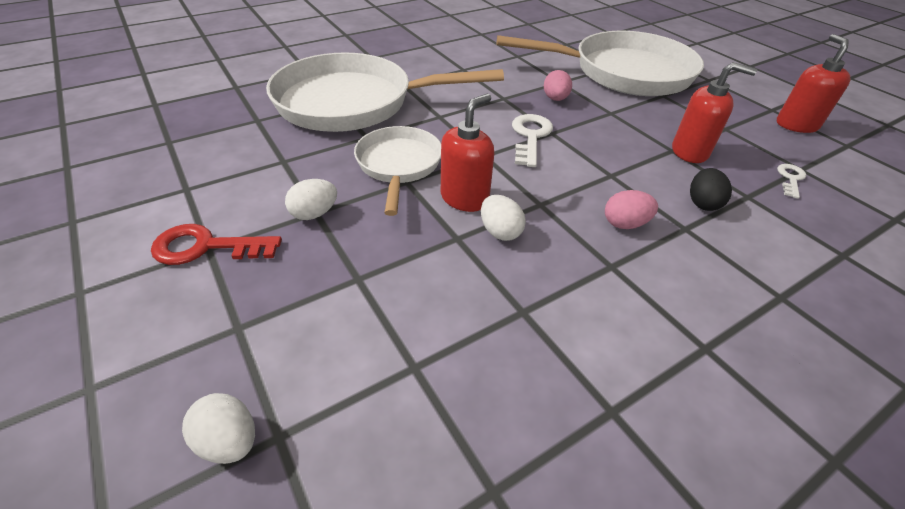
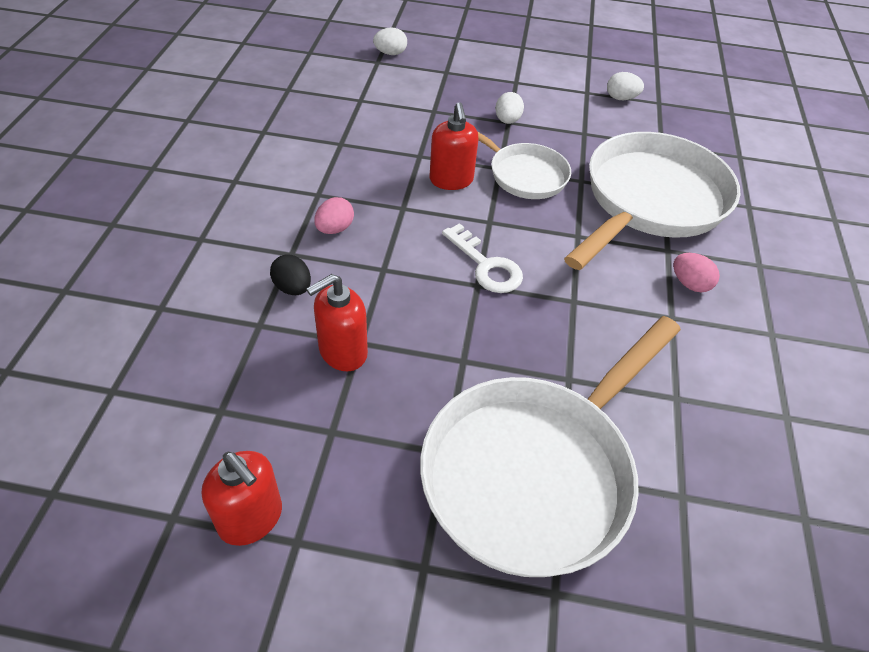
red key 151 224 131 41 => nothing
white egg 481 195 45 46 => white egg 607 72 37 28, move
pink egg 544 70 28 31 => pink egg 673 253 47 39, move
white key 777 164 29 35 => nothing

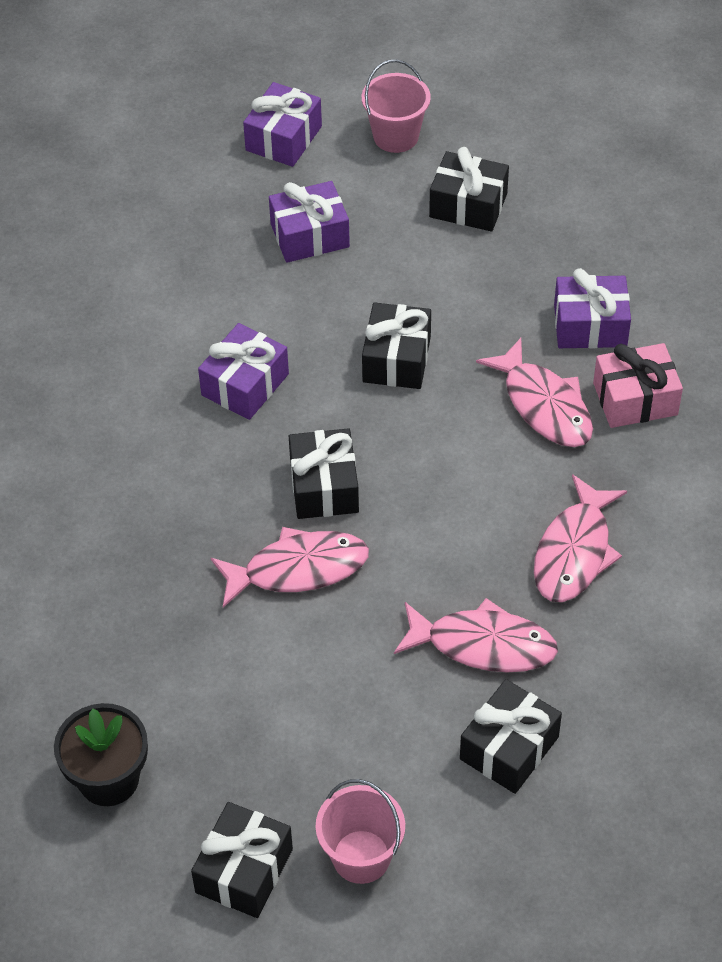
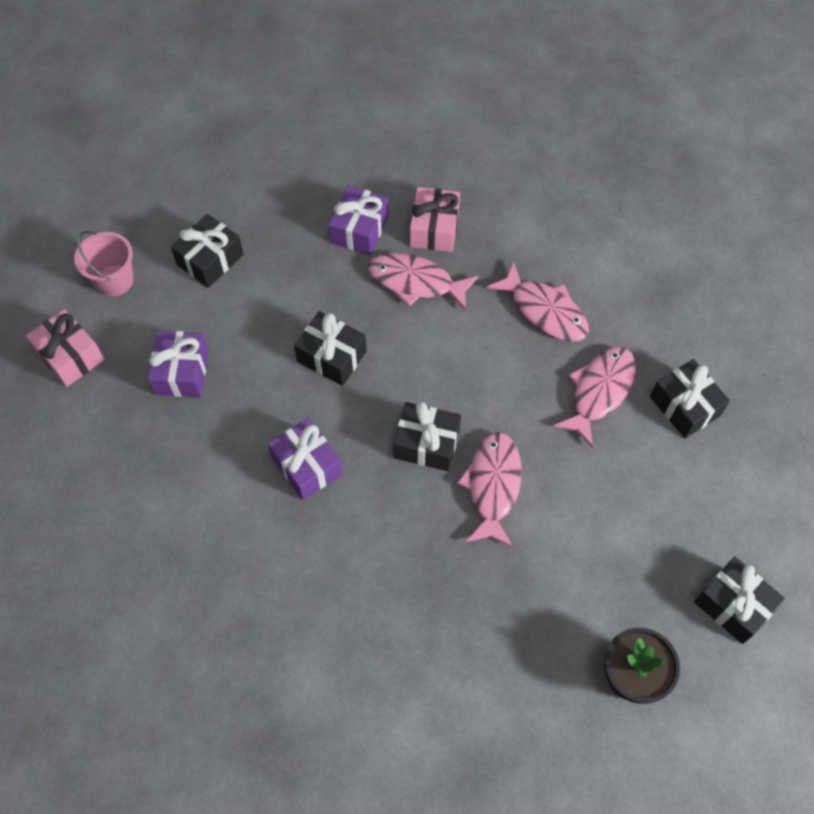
purple gift 243 82 79 85 => pink gift 26 309 78 78
pink bucket 316 779 89 105 => nothing
pink fish 476 338 117 109 => pink fish 368 253 110 58, 150 degrees counterclockwise

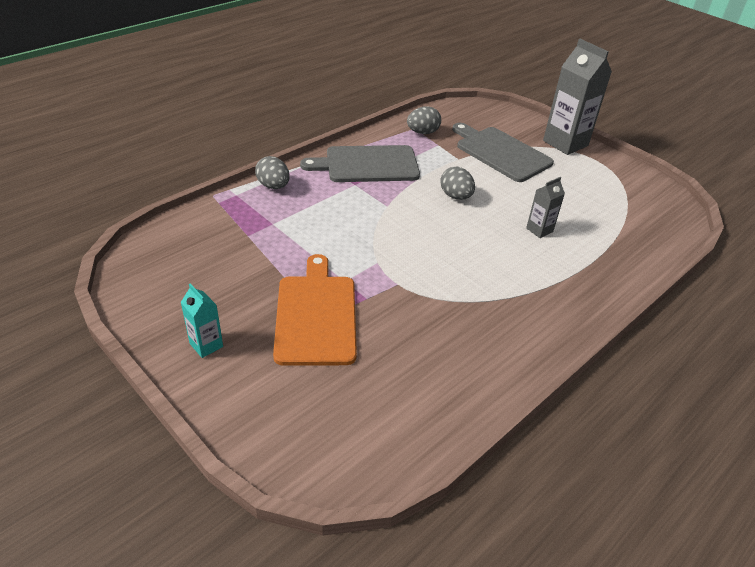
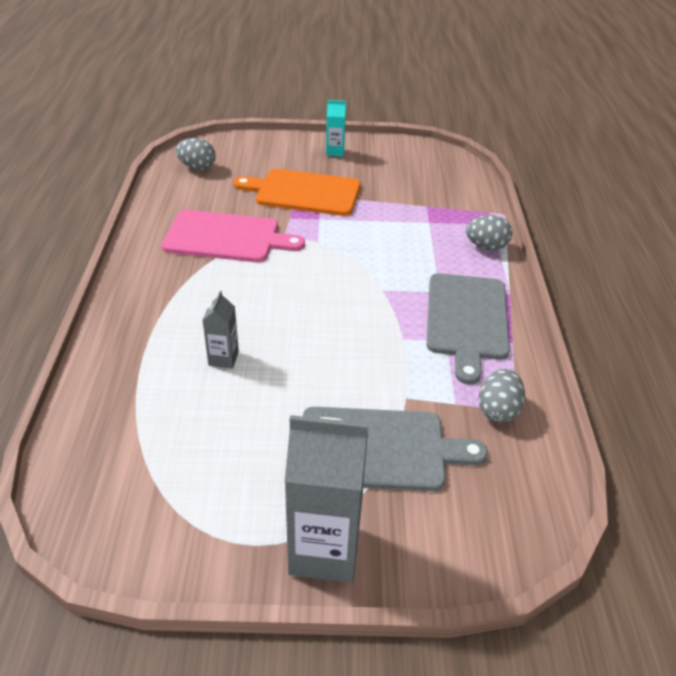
orange cutting board 273 254 84 112 => orange cutting board 233 169 128 47, 150 degrees clockwise
grey cutting board 300 145 120 37 => grey cutting board 427 273 83 111, 150 degrees clockwise
grey egg 440 166 35 34 => grey egg 175 138 41 32, move
nothing => pink cutting board 161 210 144 52

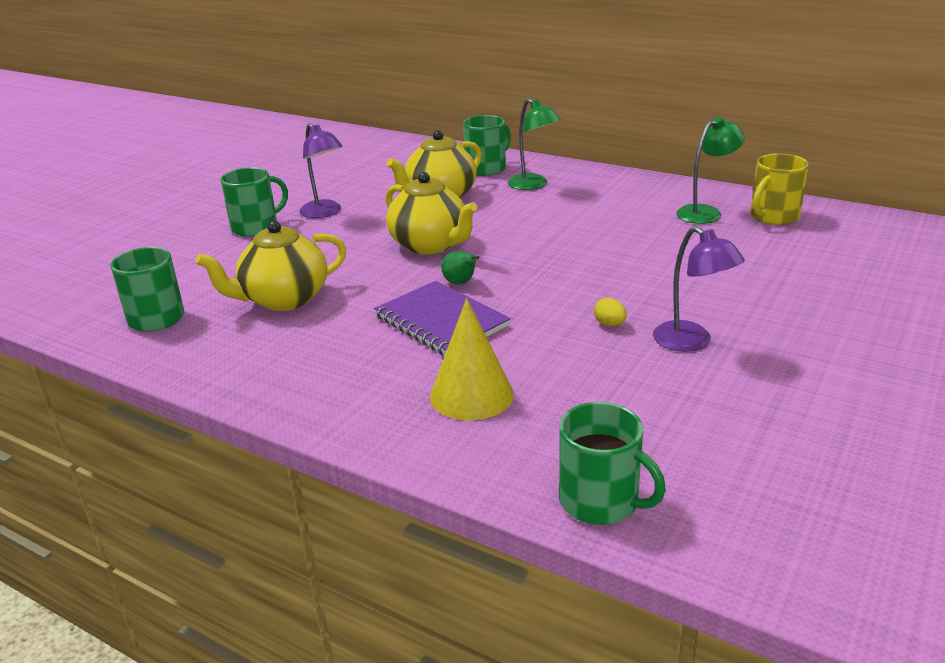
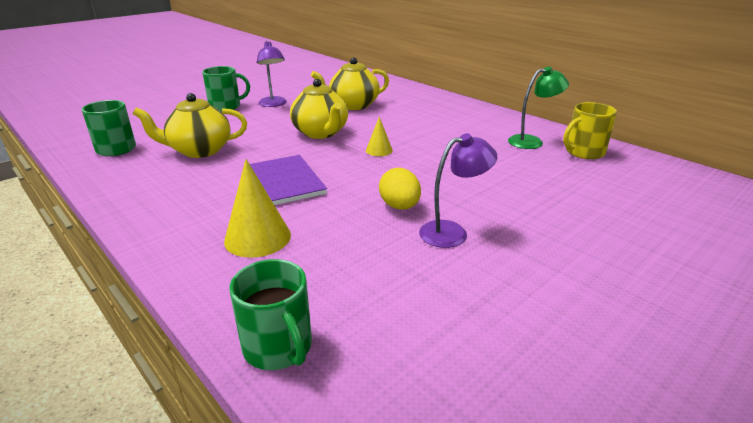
green pear 441 251 38 34 => nothing
green mug 463 115 48 61 => nothing
green lamp 508 98 53 92 => nothing
yellow egg 594 298 33 28 => yellow egg 379 168 42 42, x1.81
purple lamp 653 226 92 126 => purple lamp 419 133 78 115, 90 degrees counterclockwise
nothing => yellow cone 366 116 27 40

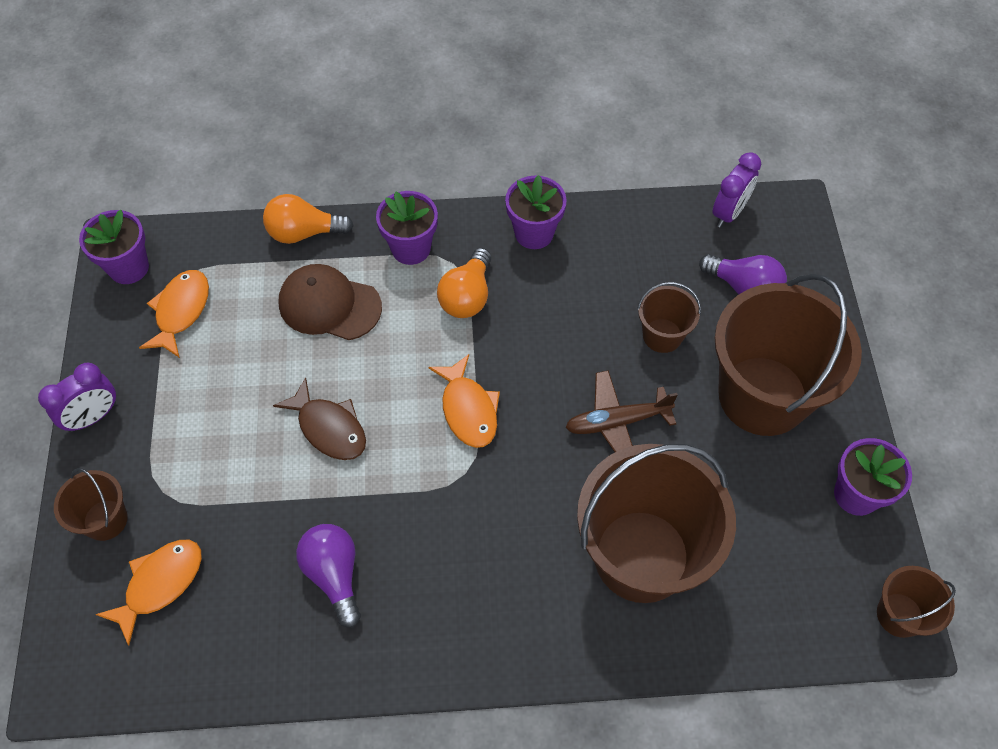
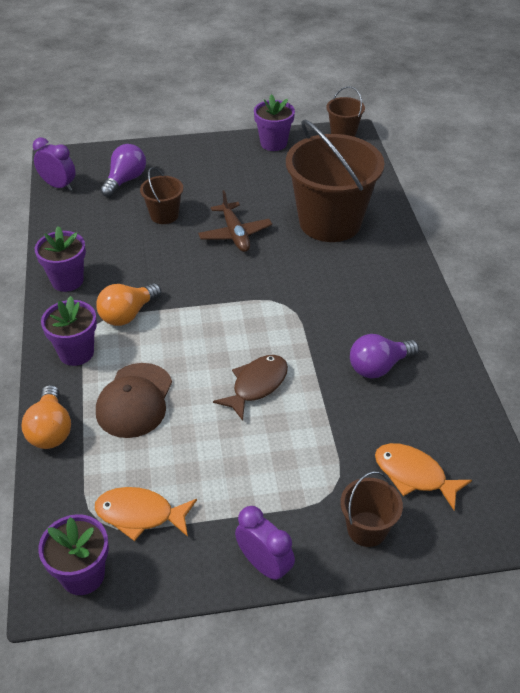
orange fish 428 354 72 94 => nothing
orange light bulb 437 248 54 70 => orange light bulb 96 283 65 43, 120 degrees clockwise
brown bucket 715 274 147 162 => nothing

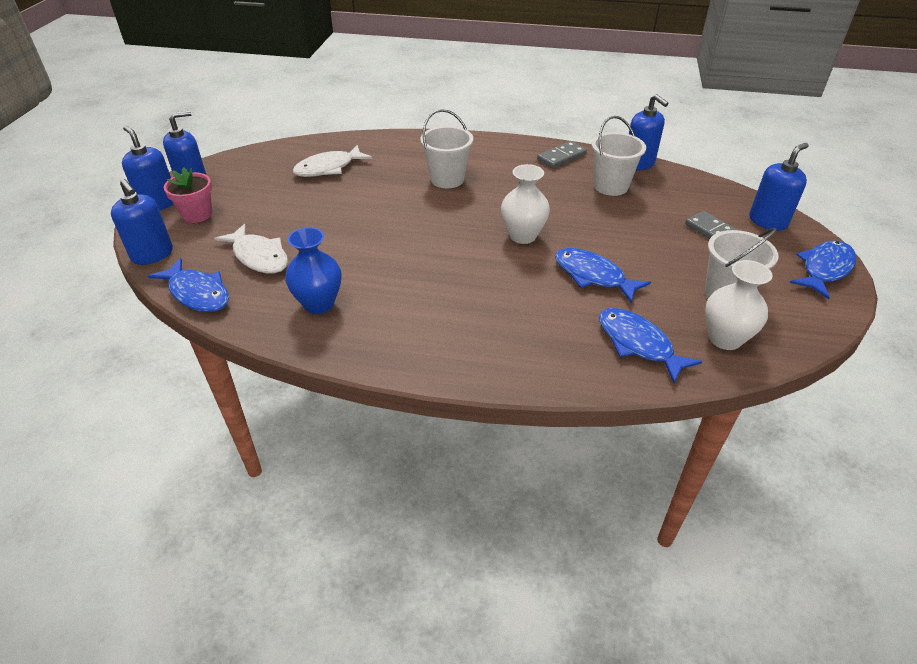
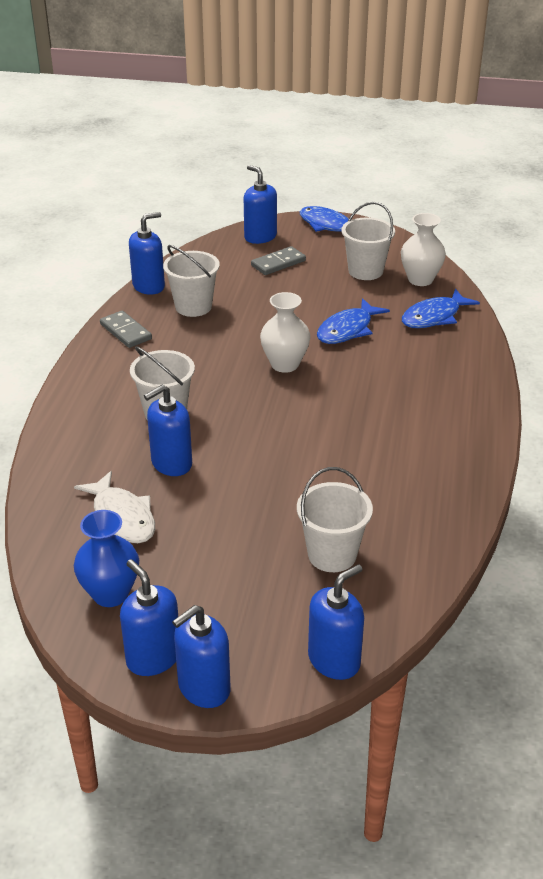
blue fish 148 258 81 54 => nothing
pink flower pot 164 167 48 56 => nothing
white fish 214 224 74 50 => white bucket 297 467 76 105
blue vase 285 227 56 87 => blue vase 74 510 65 97, move
nothing => blue soap dispenser 144 385 48 91

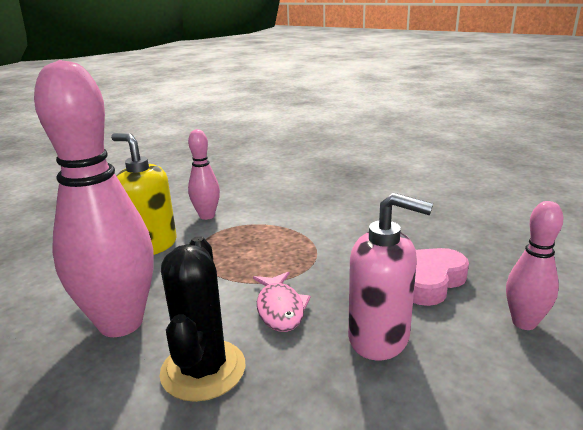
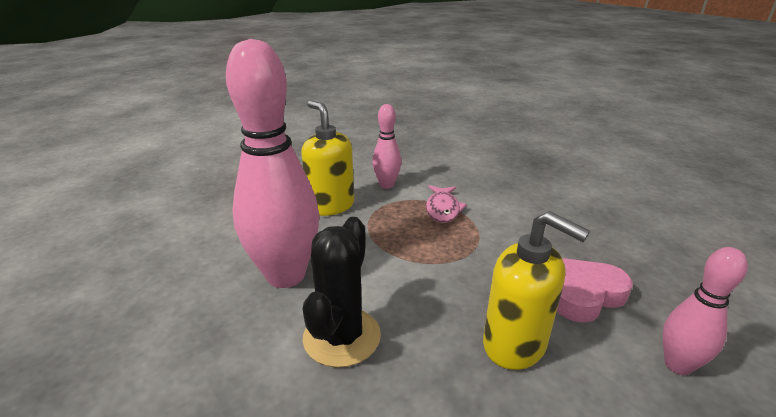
pink fish 253 272 58 60 => pink fish 426 185 41 38, move
pink soap dispenser 348 193 85 168 => yellow soap dispenser 483 211 107 159

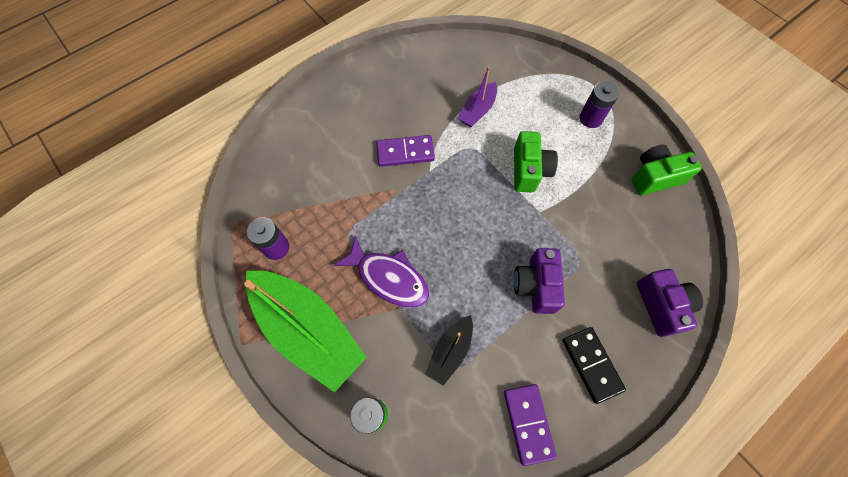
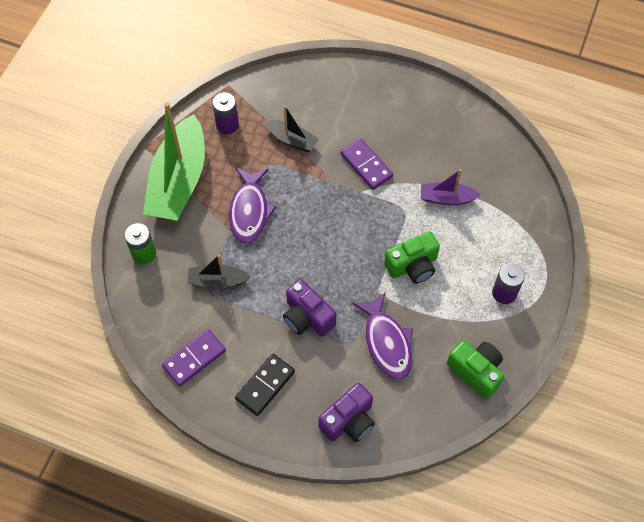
purple camera 514 248 51 66 => purple camera 283 279 53 58, 105 degrees counterclockwise
nothing => black boat 265 106 54 46
nothing => purple fish 352 292 61 88

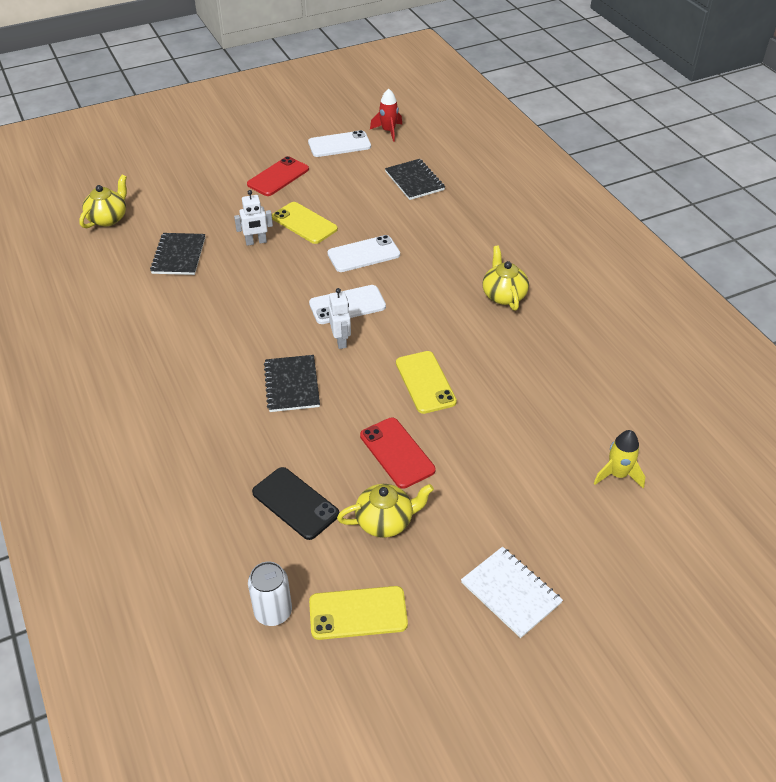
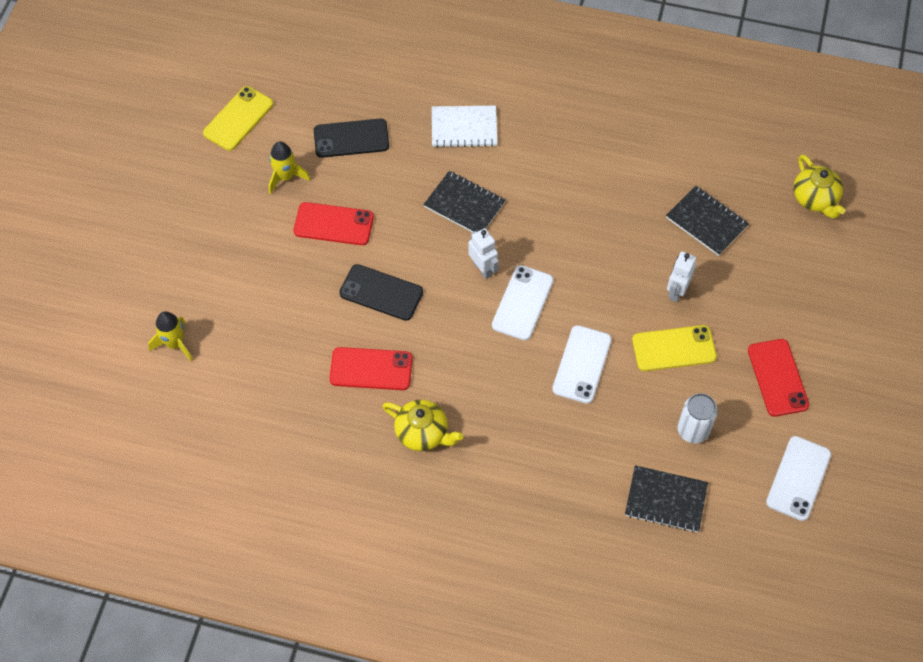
white can 248 561 44 65 => white can 677 393 41 50, move
white robot 328 288 23 61 => white robot 469 228 30 51, 150 degrees counterclockwise
yellow teapot 337 484 97 54 => yellow rocket 269 141 41 53
red rocket 370 89 32 53 => nothing
yellow phone 396 351 61 63 => black phone 340 264 83 57
white notebook 461 546 102 92 => white notebook 432 106 65 42, move
nothing => red phone 330 347 83 43

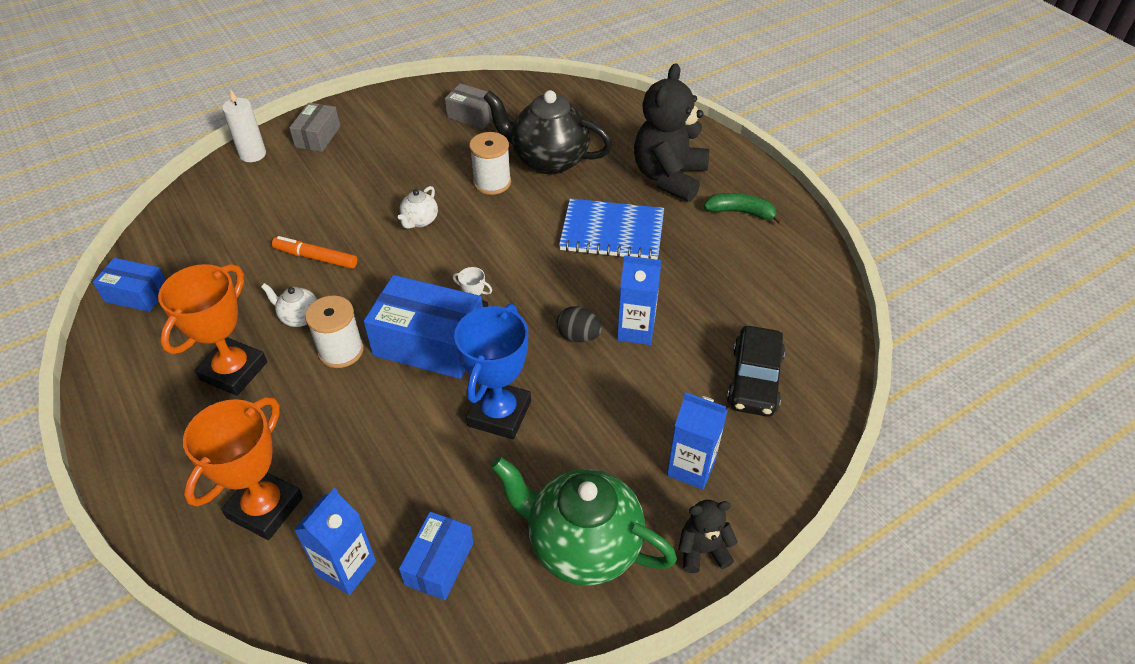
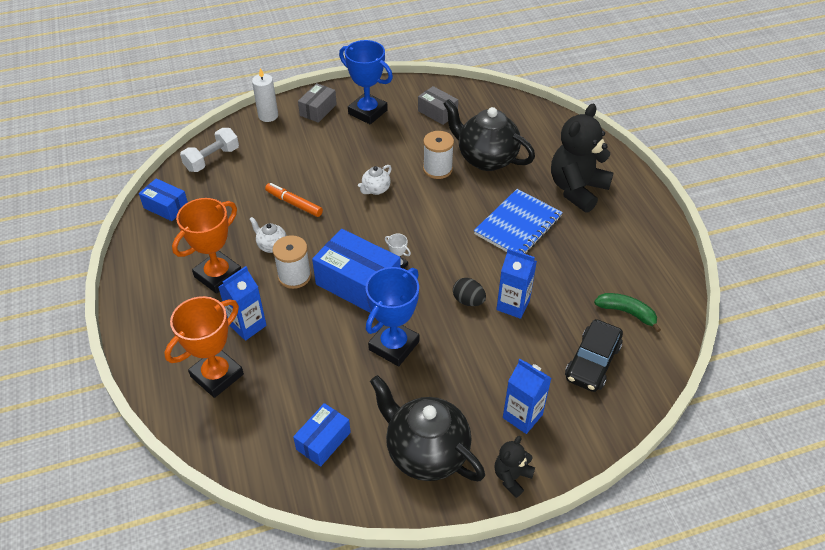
blue carton 294 488 82 107 => blue carton 218 266 49 75, move
green teapot 491 457 186 129 => black teapot 370 375 115 106
blue notebook 559 198 105 62 => blue notebook 474 189 89 65, 75 degrees counterclockwise
black teddy bear 678 500 60 73 => black teddy bear 494 436 41 62, 60 degrees counterclockwise
green banana 704 193 79 31 => green banana 594 293 67 39, move
nothing => white dumbbell 180 128 59 44
nothing => blue trophy 339 40 54 84

